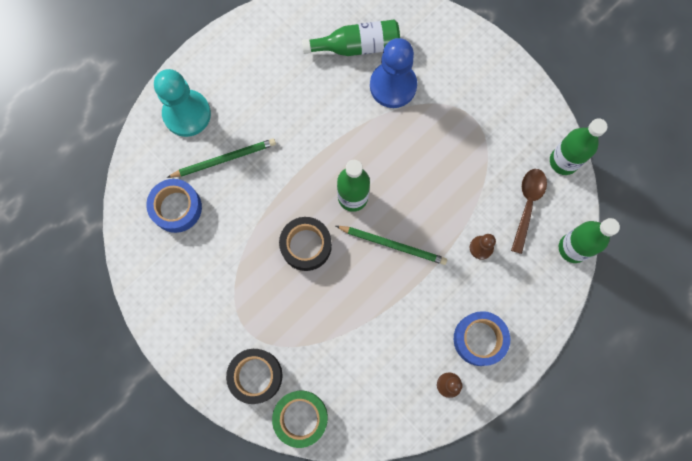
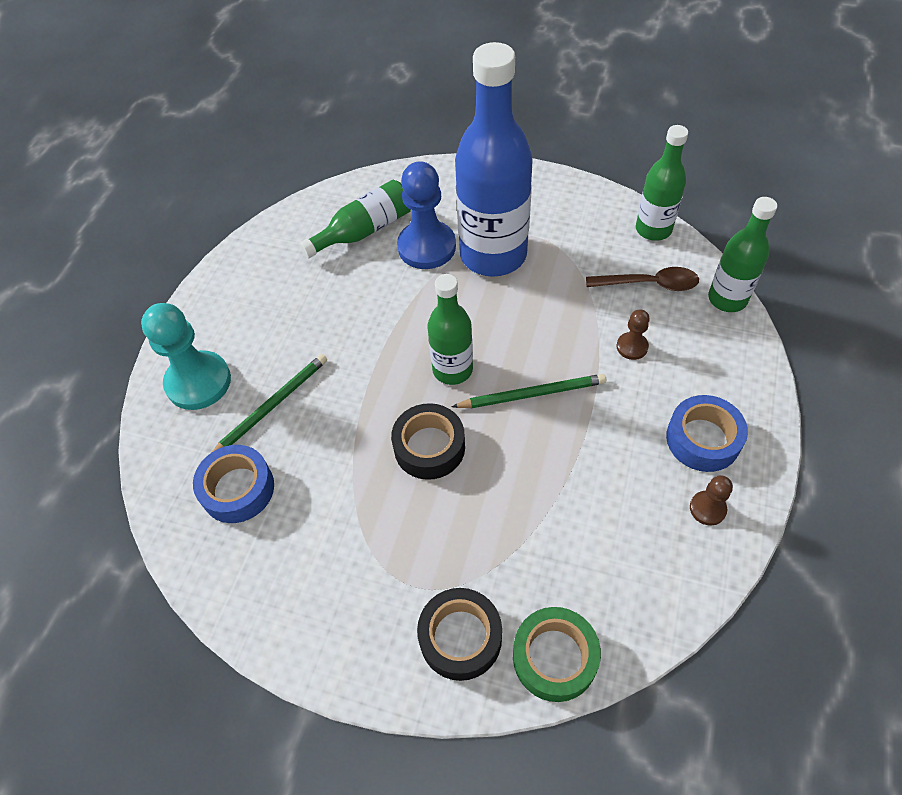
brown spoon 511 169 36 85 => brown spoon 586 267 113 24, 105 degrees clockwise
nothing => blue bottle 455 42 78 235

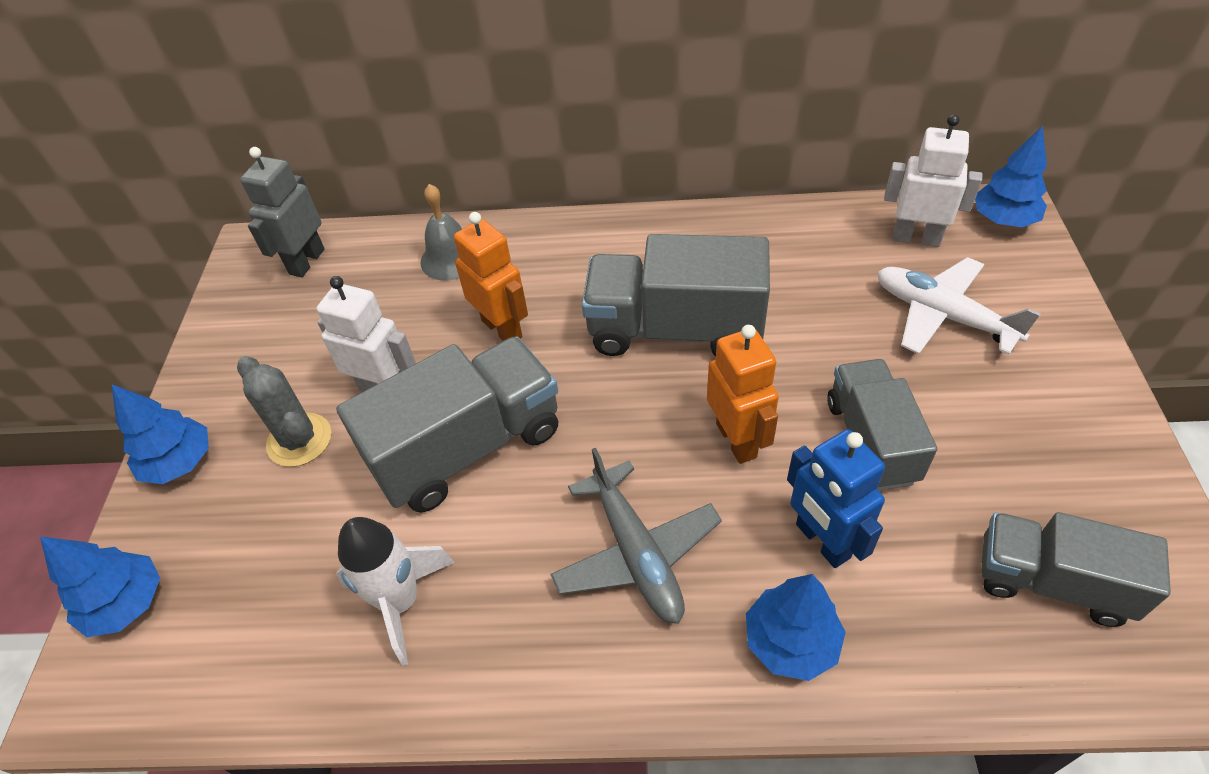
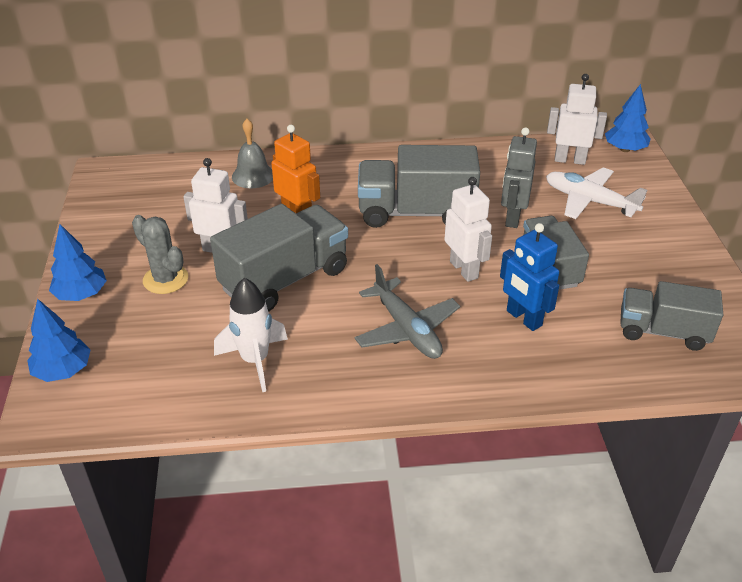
grey robot 240 147 85 130 => grey robot 501 127 36 101, move
orange robot 707 325 72 139 => white robot 444 177 48 105
blue tree 746 574 100 107 => nothing

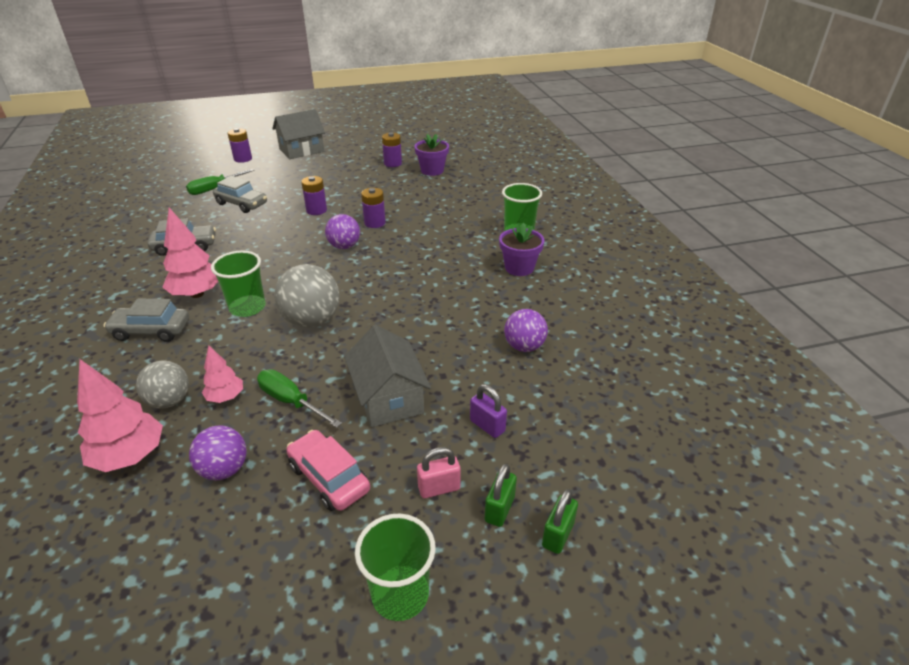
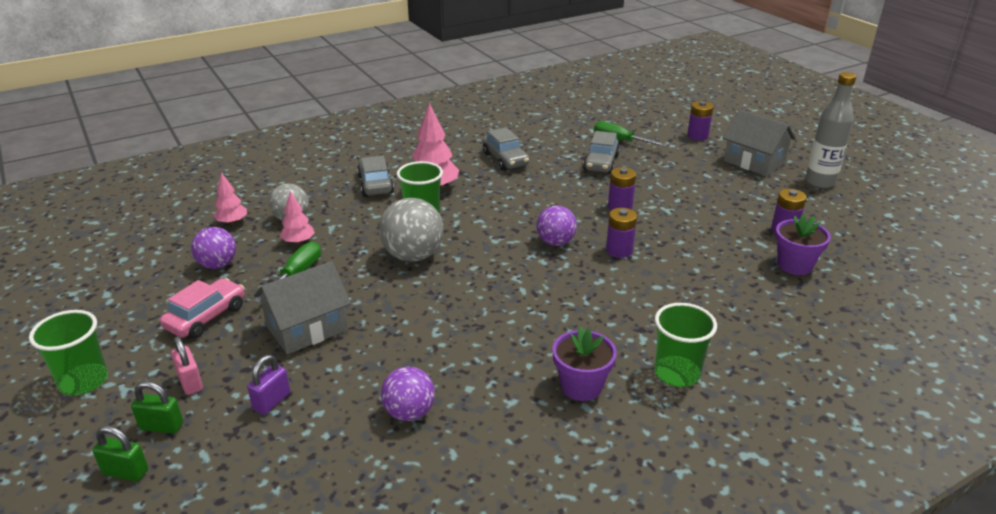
pink tree 77 359 86 113 => pink tree 213 172 34 53, x0.58
nothing => grey bottle 805 72 51 116

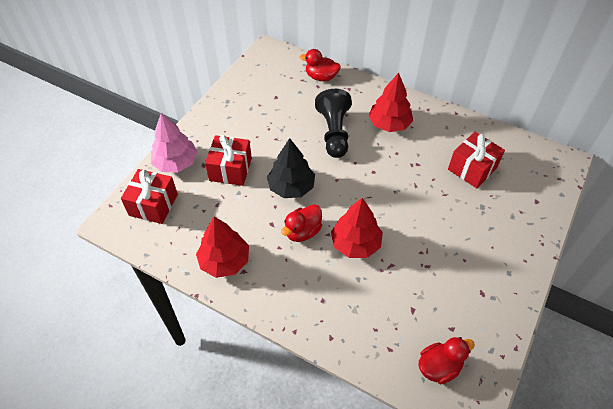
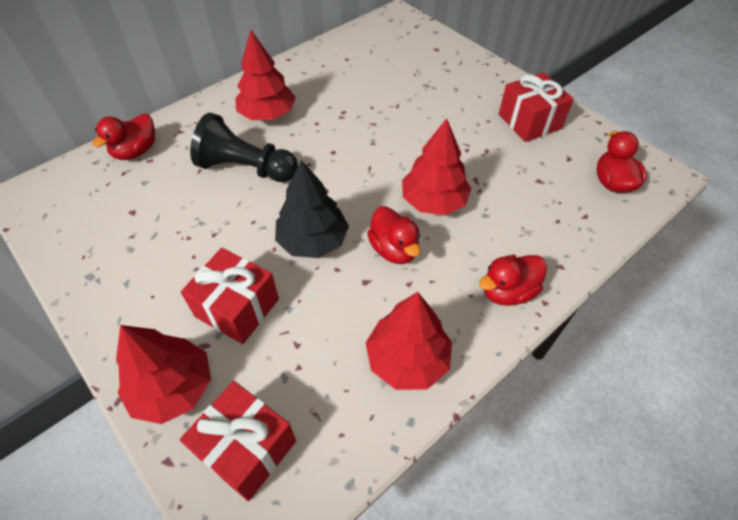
pink tree 151 113 47 59 => red tree 116 325 95 99
red gift 448 132 57 56 => red gift 499 72 75 70, move
nothing => red duck 479 255 68 51

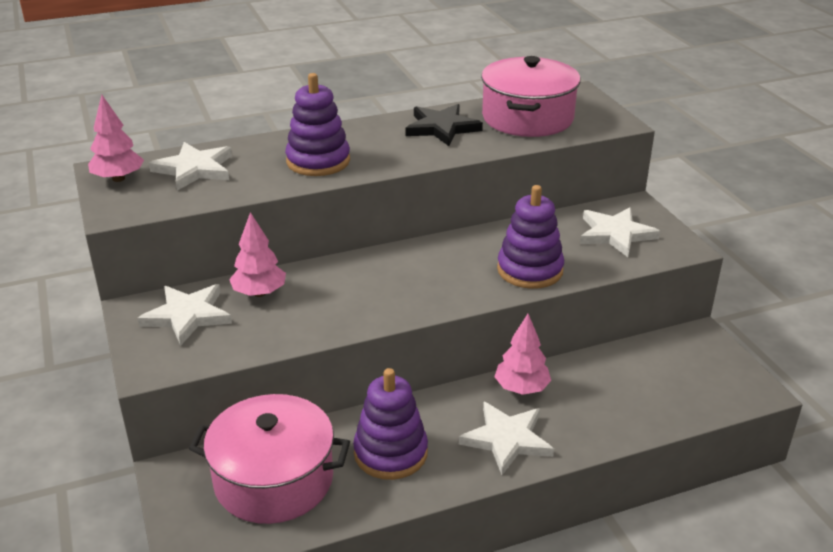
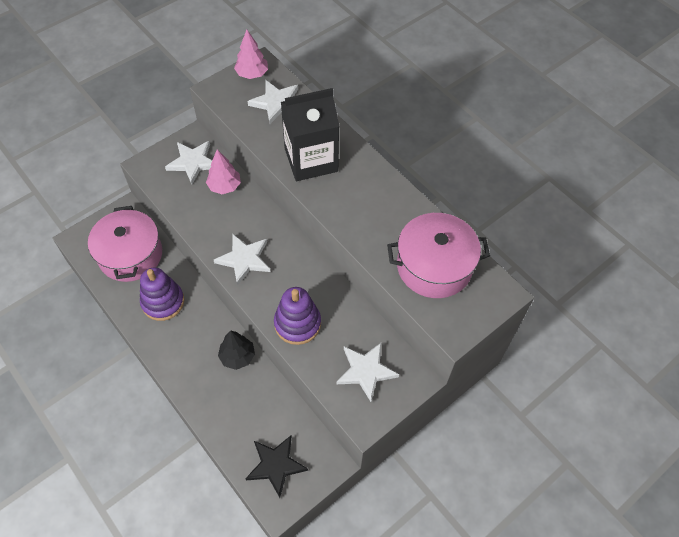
purple stacking toy 285 73 65 103 => black carton 281 88 58 93
black star 406 104 77 42 => black star 246 435 62 63, move
white star 459 402 95 73 => white star 214 234 57 52, move
pink tree 494 314 57 81 => black tree 218 330 37 40

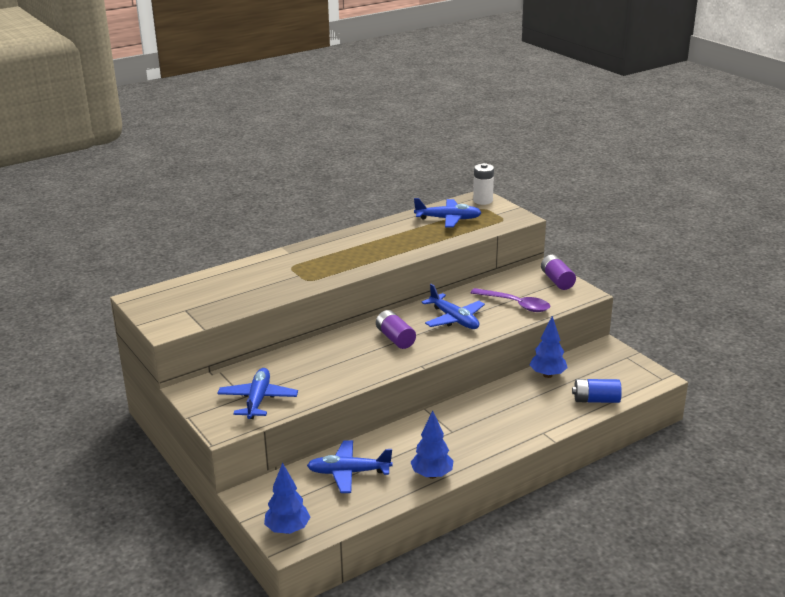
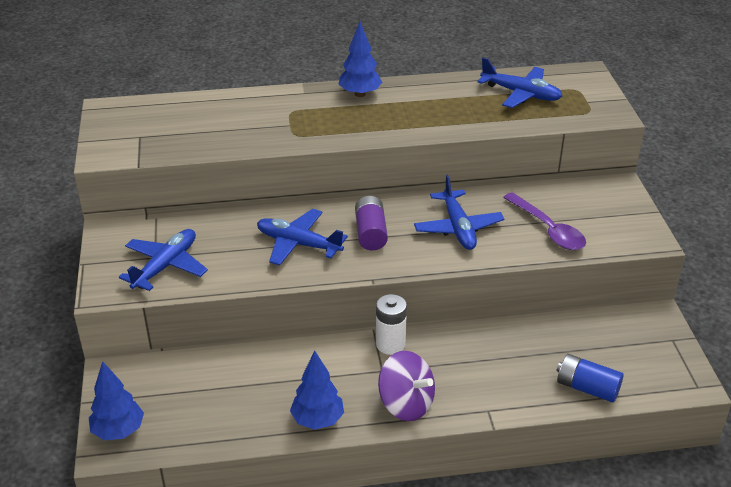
blue plane 307 440 85 53 => blue plane 257 209 91 56, move
white battery 473 163 21 42 => white battery 376 294 31 61, move
blue tree 530 316 38 62 => blue tree 338 22 44 75, move
purple battery 541 255 35 35 => nothing
nothing => purple spinning top 378 351 57 70

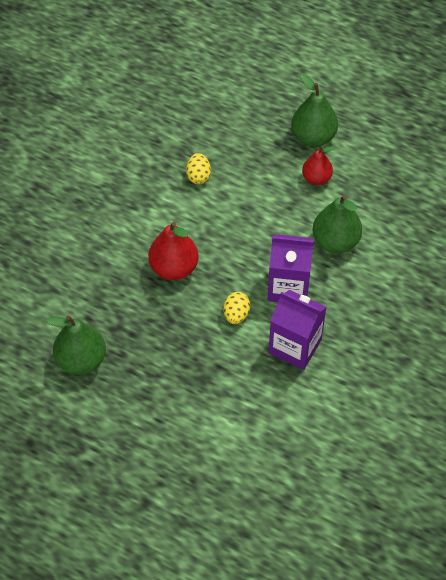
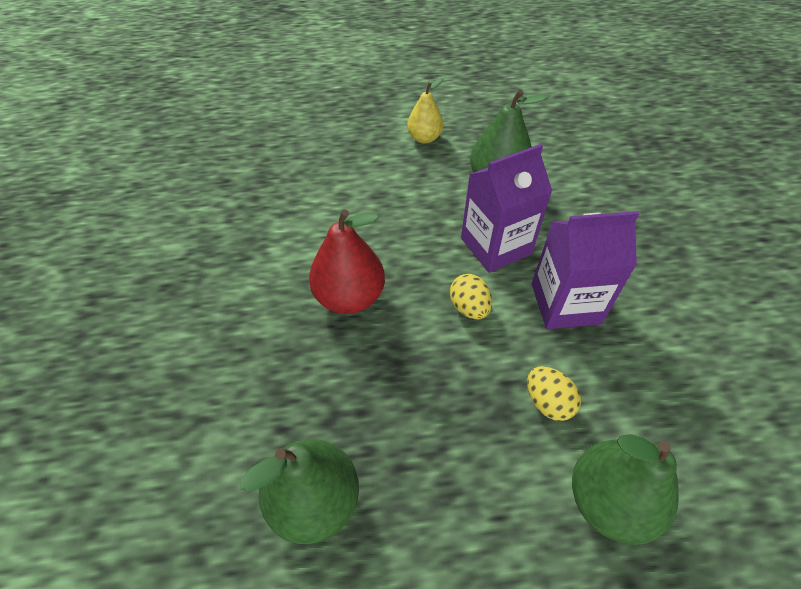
yellow egg 186 153 25 31 => yellow egg 527 366 54 55, move
green pear 291 74 47 73 => green pear 572 434 107 111, move
red pear 302 146 33 39 => yellow pear 407 78 36 66

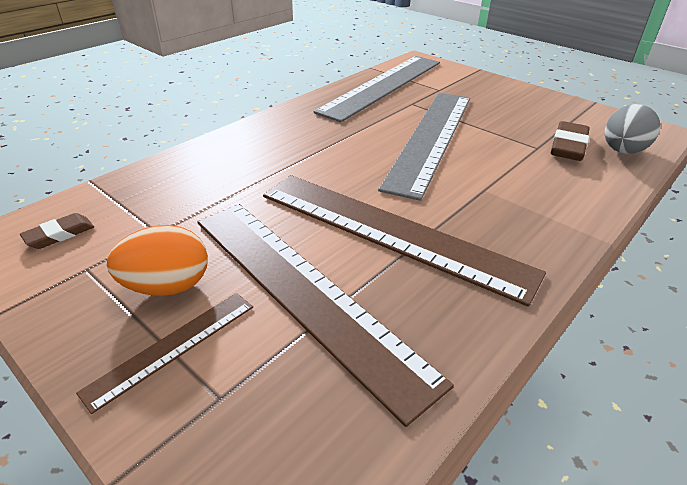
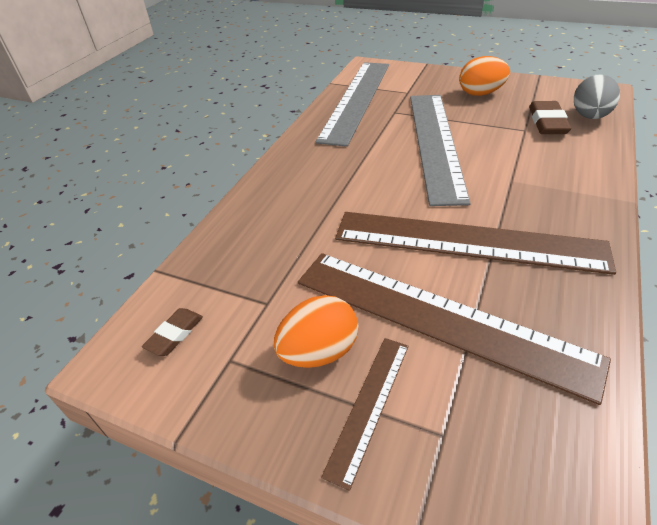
nothing => orange egg 459 56 51 40

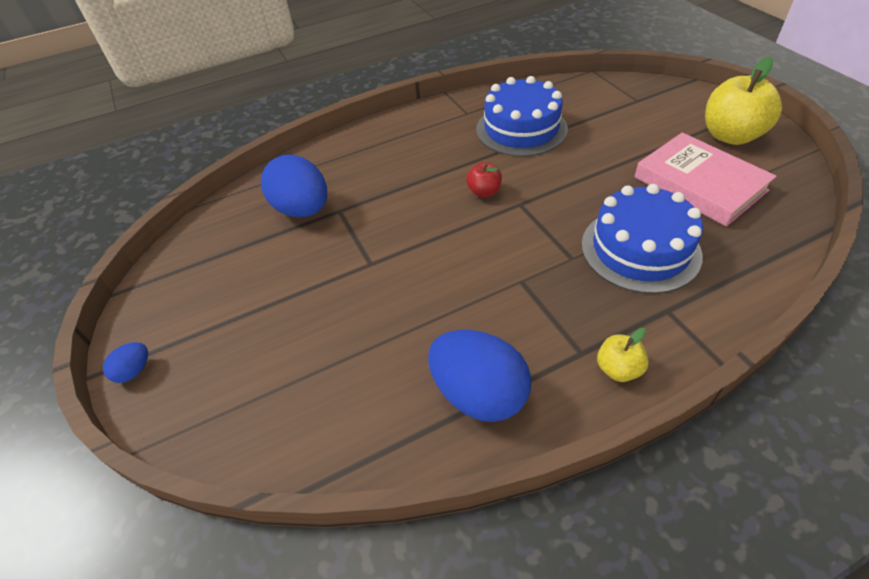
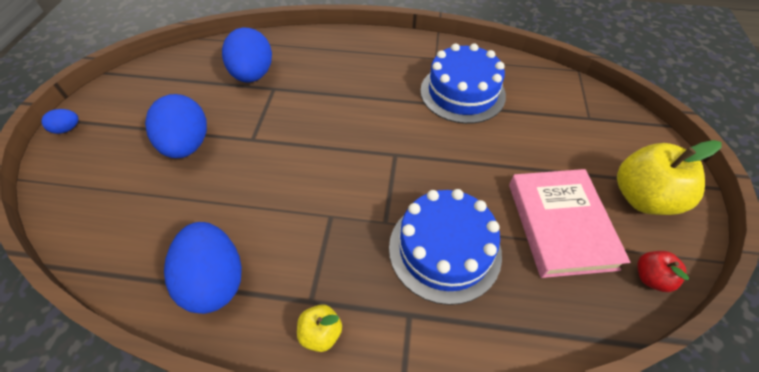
red apple 466 162 36 35 => red apple 637 251 52 41, move
nothing => blue egg 145 94 62 64

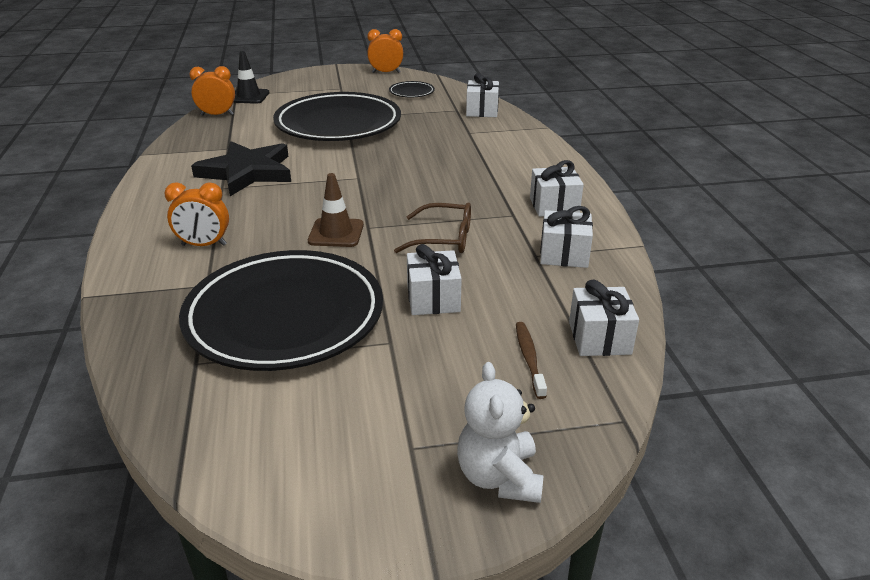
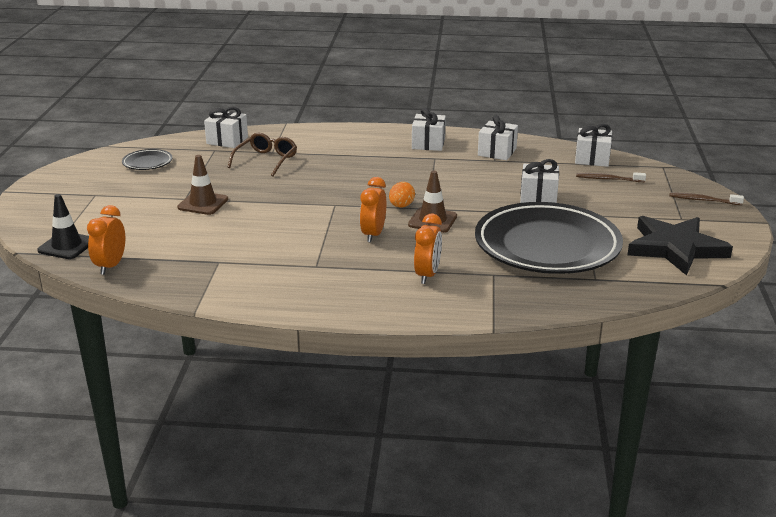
black star 191 141 100 55 => black star 627 216 106 60, move
black plate 273 92 128 49 => brown traffic cone 177 155 51 60
orange clock 367 29 36 44 => orange clock 360 177 26 66, move
brown glasses 394 202 77 51 => brown glasses 227 133 70 43, move
white teddy bear 457 362 86 141 => brown toothbrush 669 193 75 12
nothing => orange egg 389 182 26 25

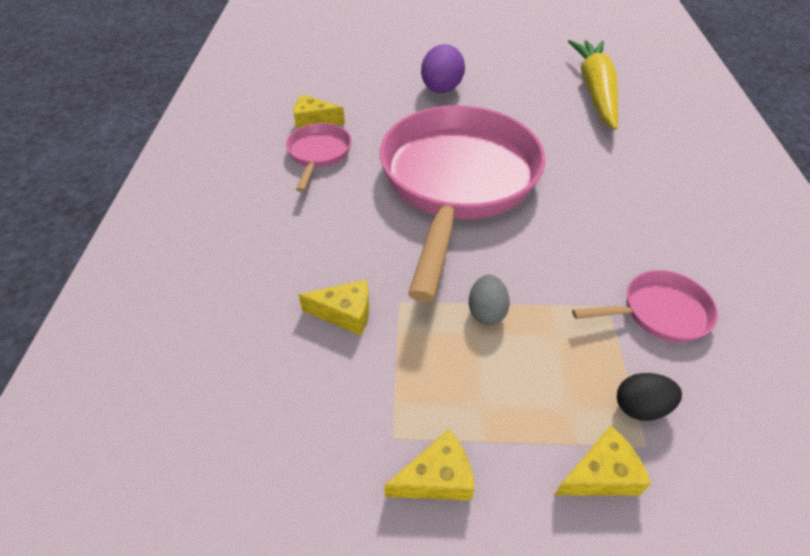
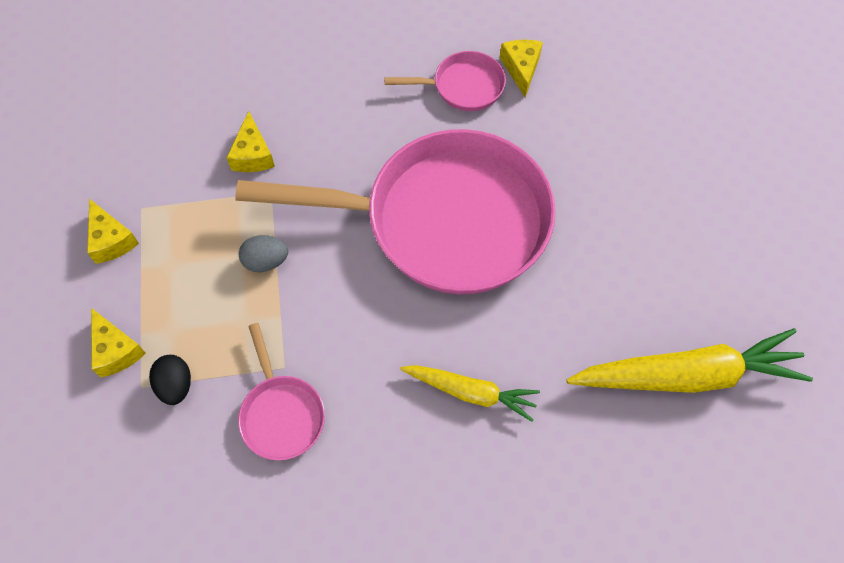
purple egg 421 44 44 49 => nothing
nothing => yellow carrot 400 365 140 57

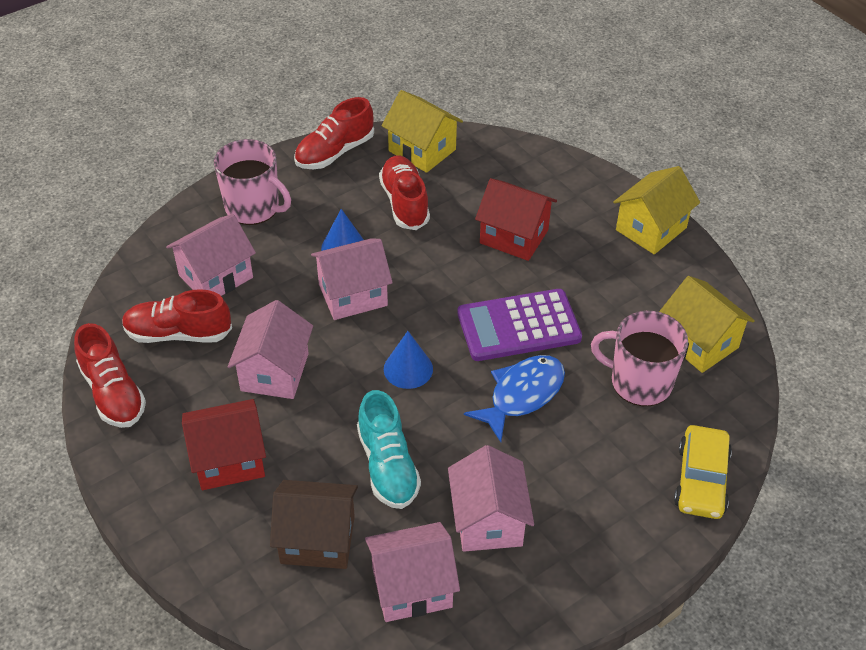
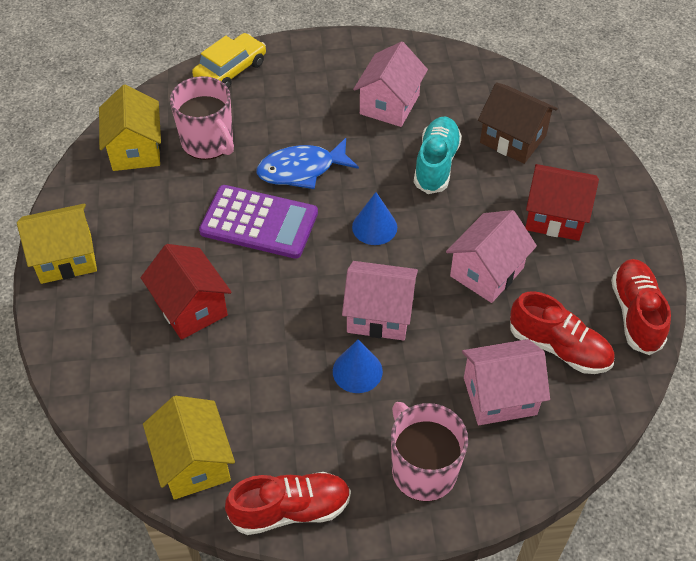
pink house 365 522 95 100 => nothing
red shoe 379 156 51 74 => nothing

